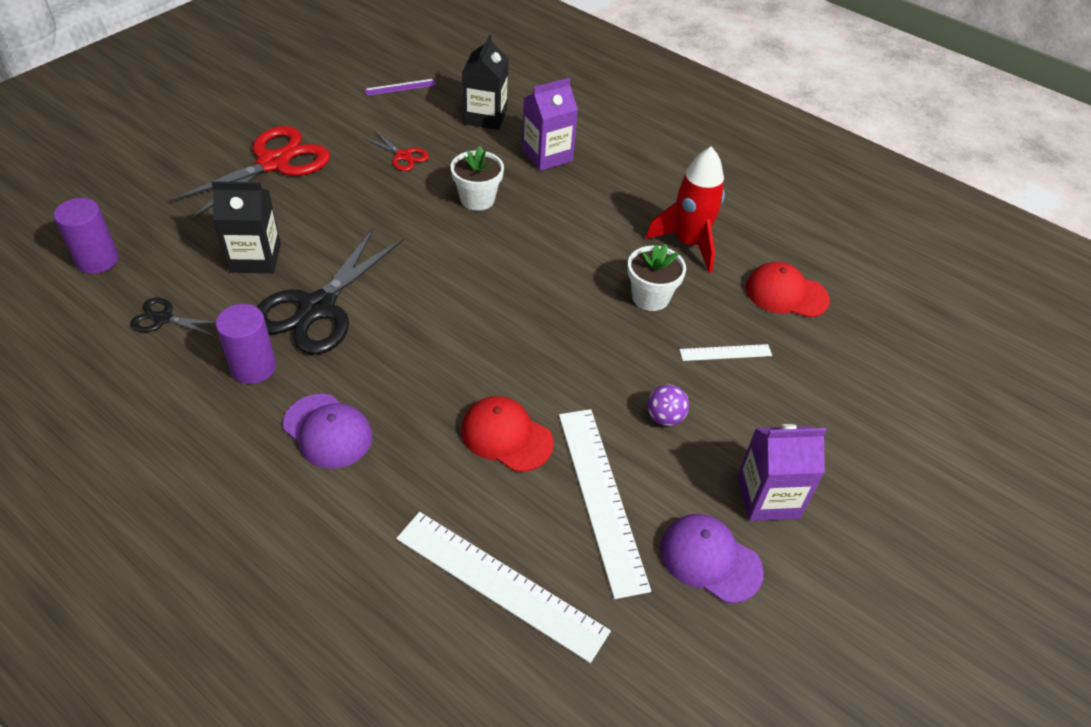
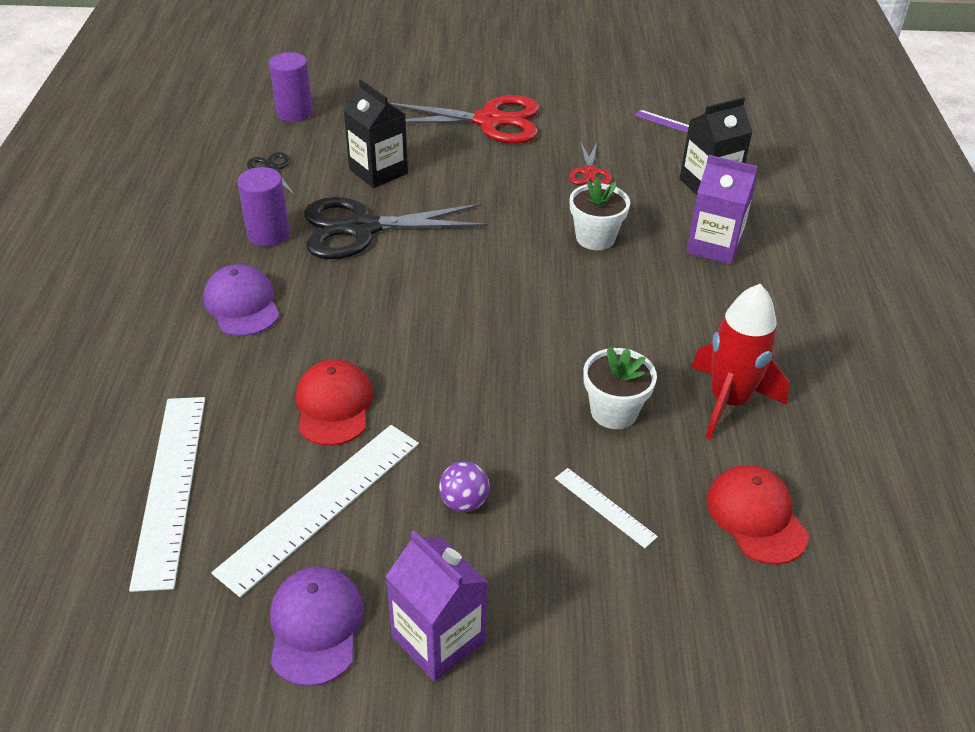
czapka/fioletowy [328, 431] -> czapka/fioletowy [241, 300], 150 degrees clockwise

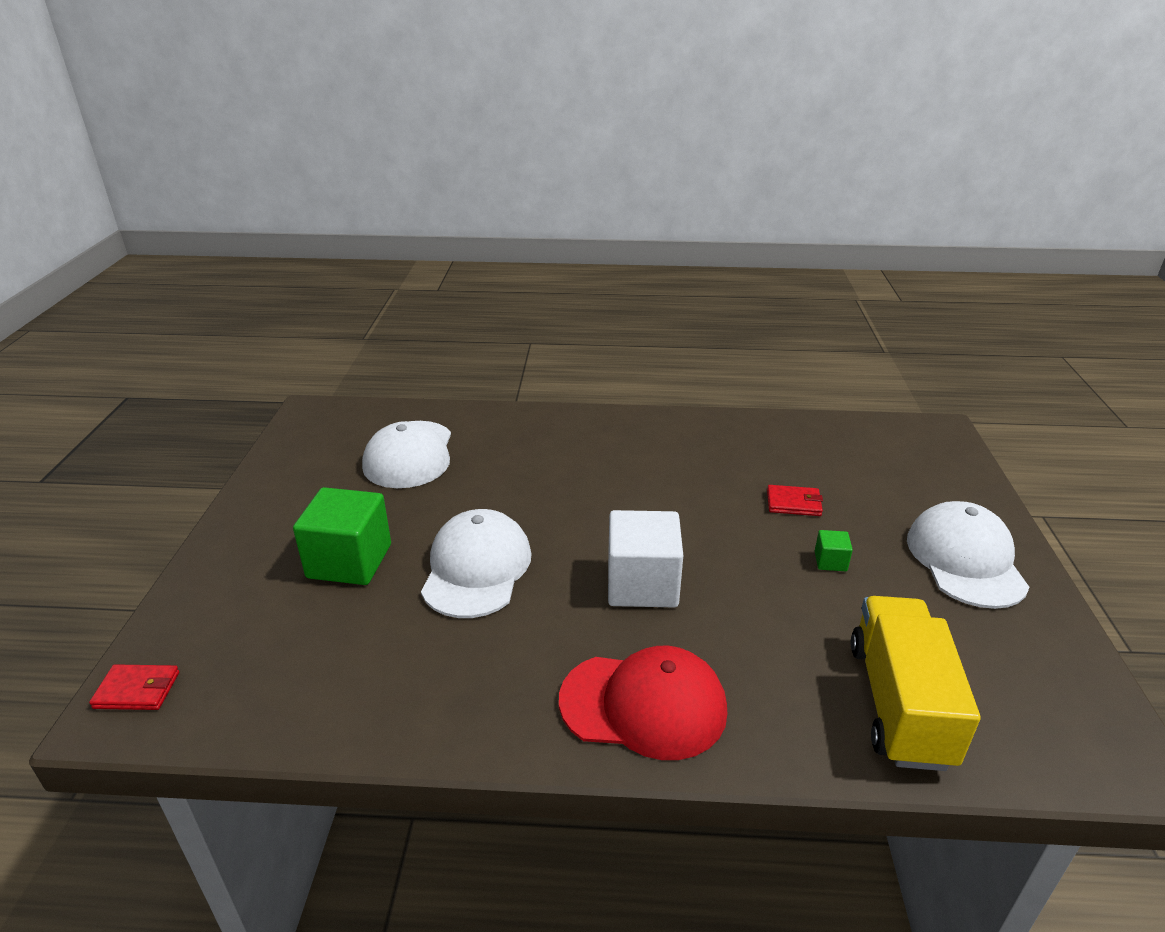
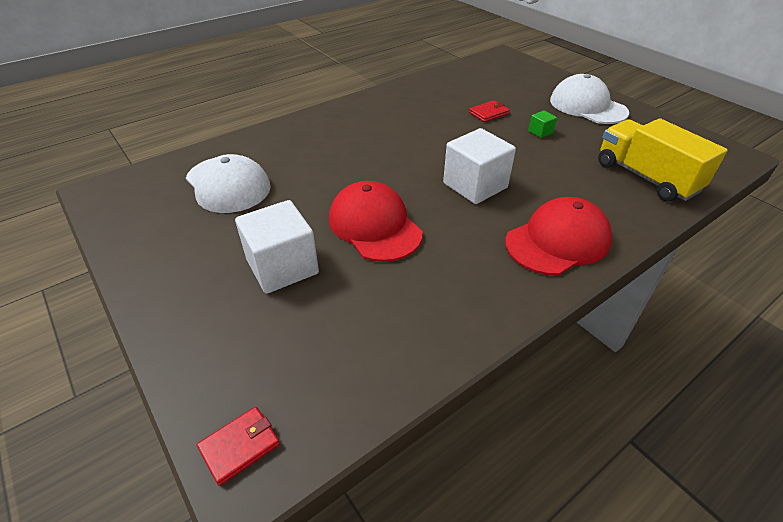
sześcian/zielony [342, 536] -> sześcian/biały [277, 247]
czapka/biały [476, 563] -> czapka/czerwony [375, 221]

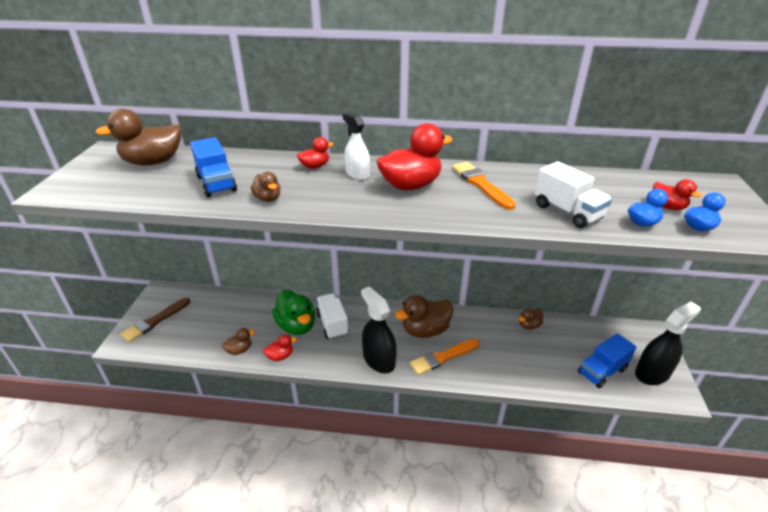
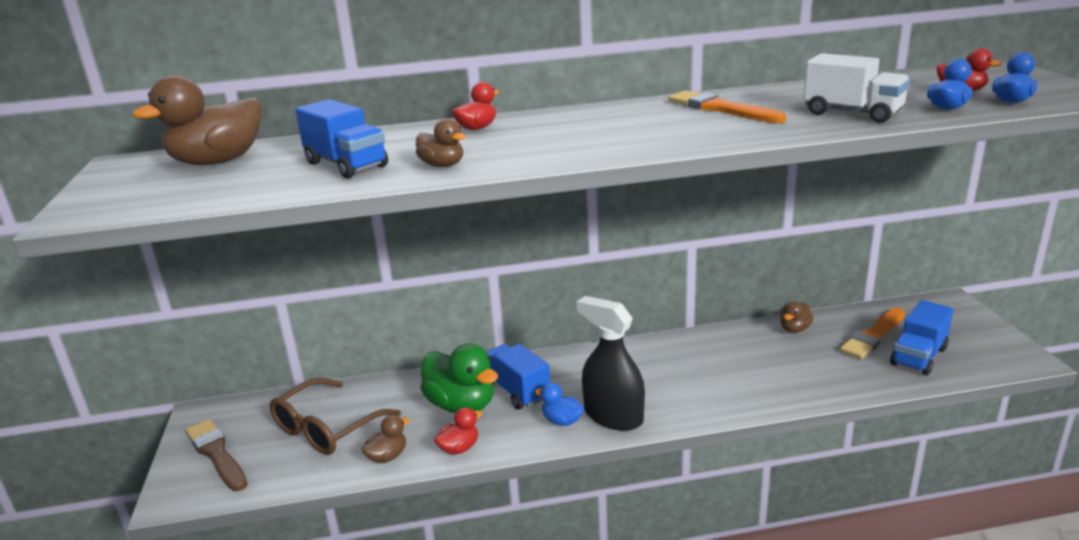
pędzel/brązowy [155, 320] -> pędzel/brązowy [217, 455], 120 degrees clockwise
ciężarówka/biały [332, 316] -> ciężarówka/niebieski [518, 376]
spryskiwacz/biały [356, 146] -> none
kaczka/czerwony [414, 156] -> none
kaczka/brązowy [424, 316] -> none
pędzel/pomarańczowy [444, 357] -> pędzel/pomarańczowy [872, 333], relocated
spryskiwacz/czarny [668, 343] -> none
none -> okulary/brązowy [335, 416]
none -> kaczka/niebieski [559, 404]

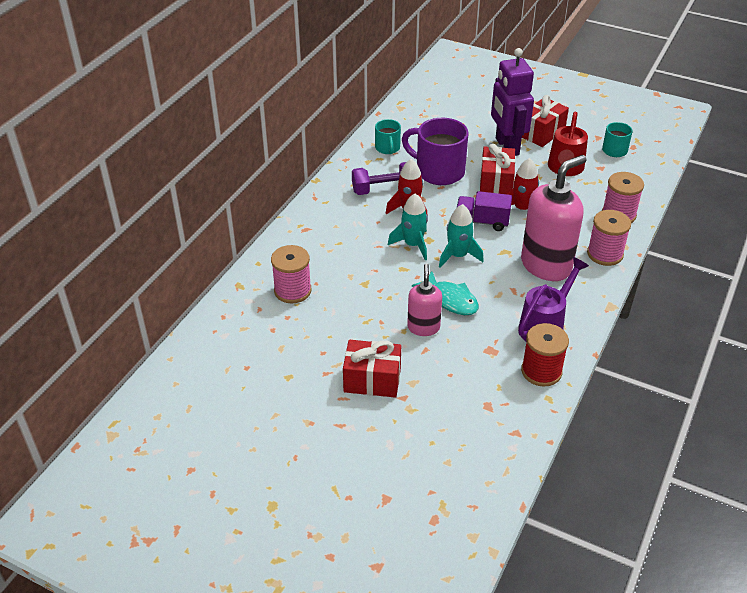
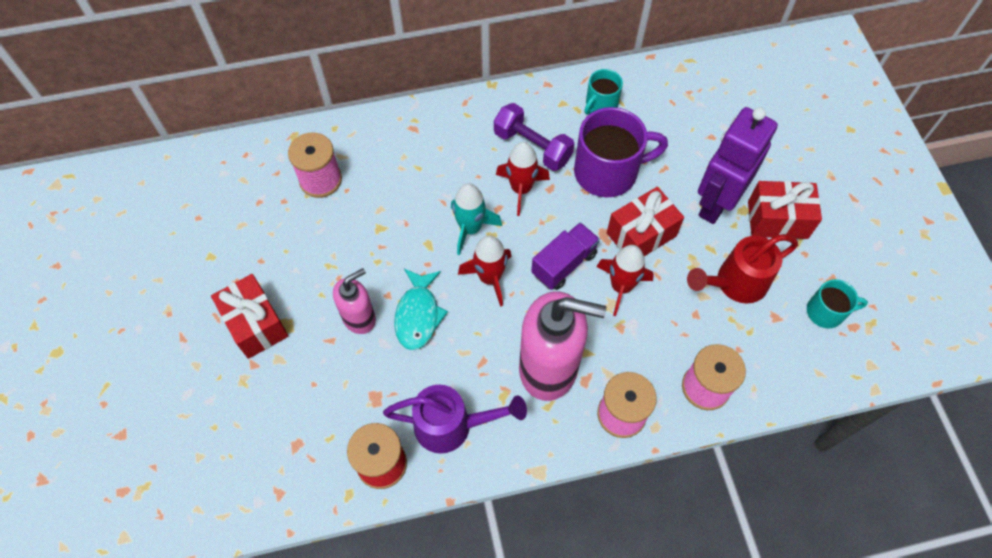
kubek/fioletowy [435, 151] -> kubek/fioletowy [621, 152], 90 degrees clockwise
rakieta/turkusowy [461, 236] -> rakieta/czerwony [485, 271]
ciężarówka/fioletowy [484, 211] -> ciężarówka/fioletowy [565, 256], 75 degrees clockwise

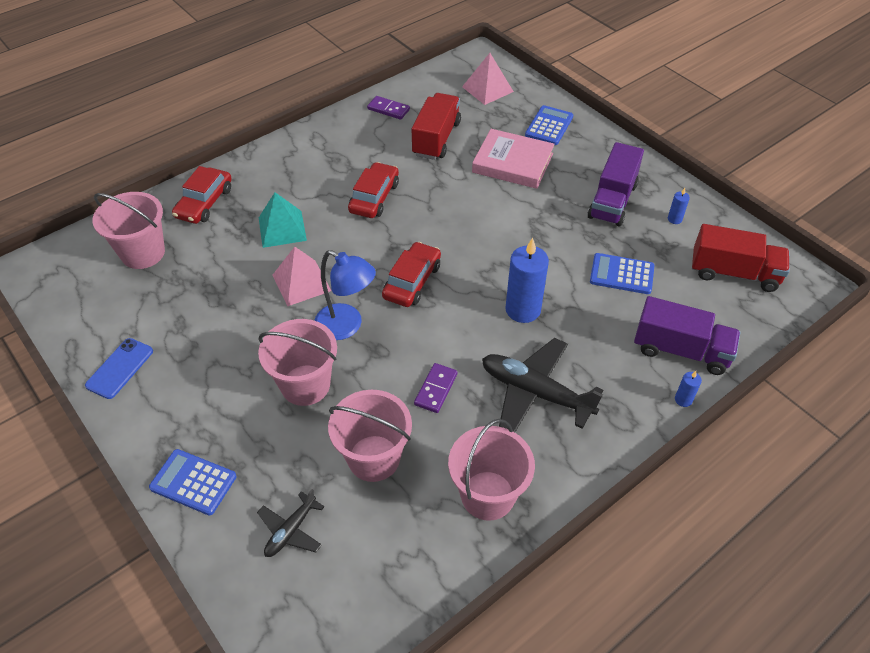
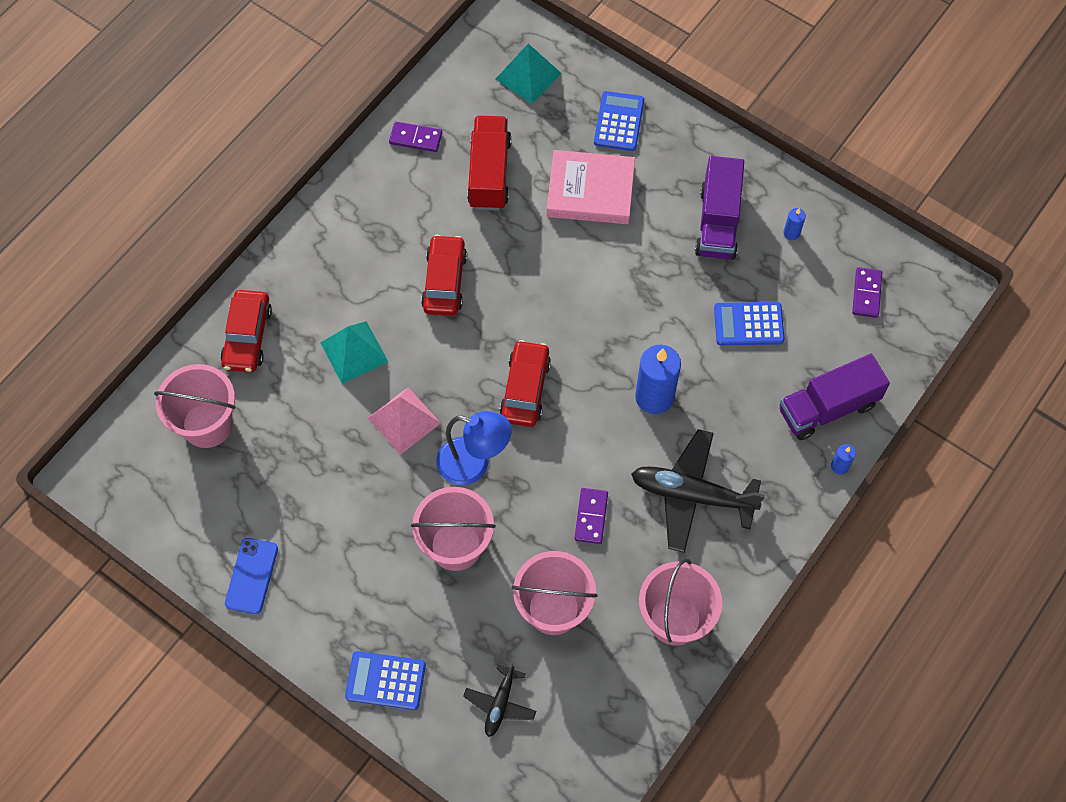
piramida/różowy [488, 79] -> piramida/turkusowy [529, 74]
ciężarówka/fioletowy [687, 335] -> ciężarówka/fioletowy [835, 397], 150 degrees clockwise
ciężarówka/czerwony [741, 258] -> kostka domina/fioletowy [867, 292]

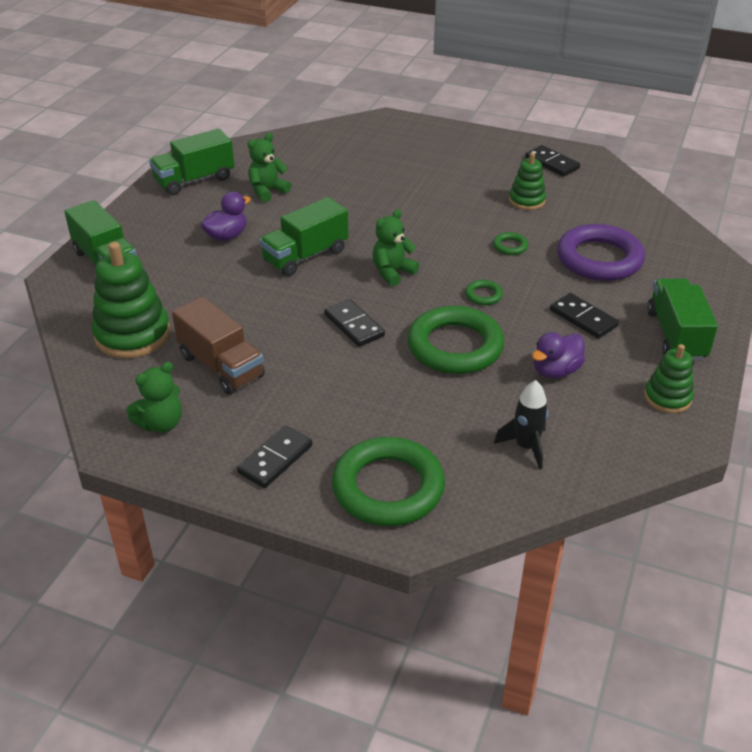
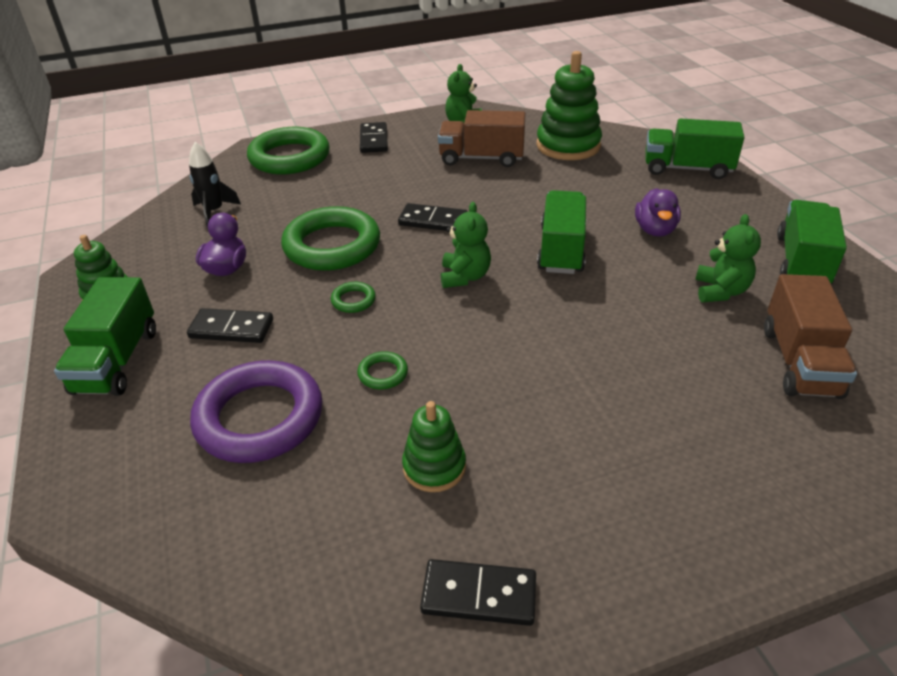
ciężarówka/zielony [682, 319] -> ciężarówka/zielony [105, 336], 45 degrees clockwise
none -> ciężarówka/brązowy [810, 336]

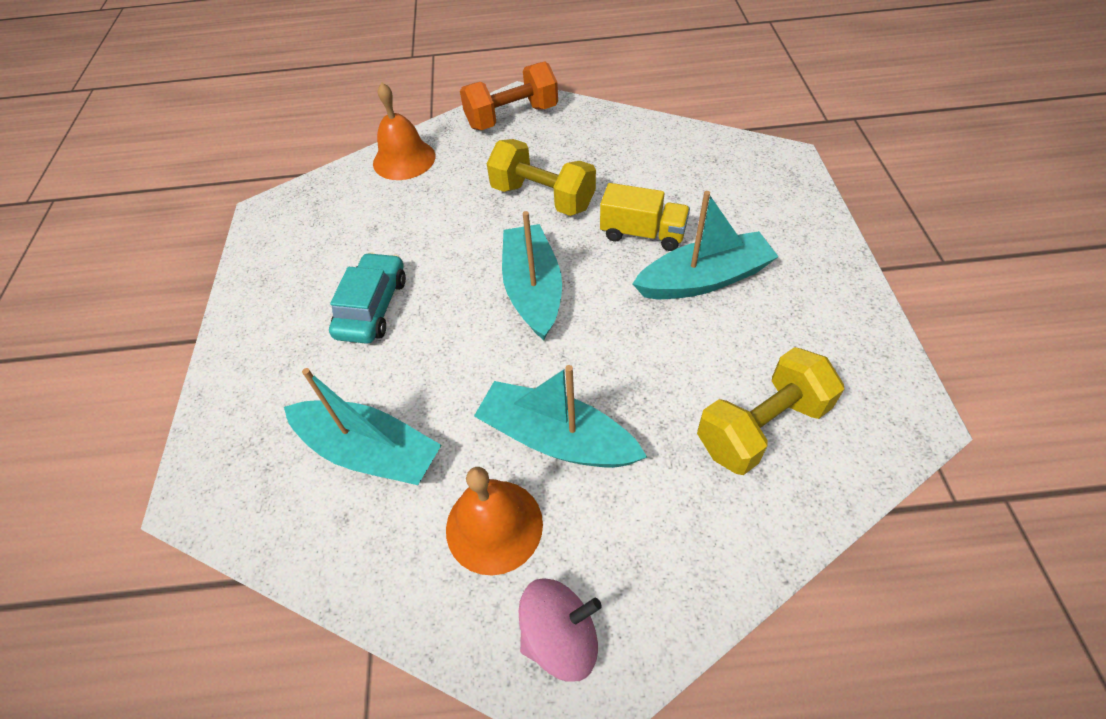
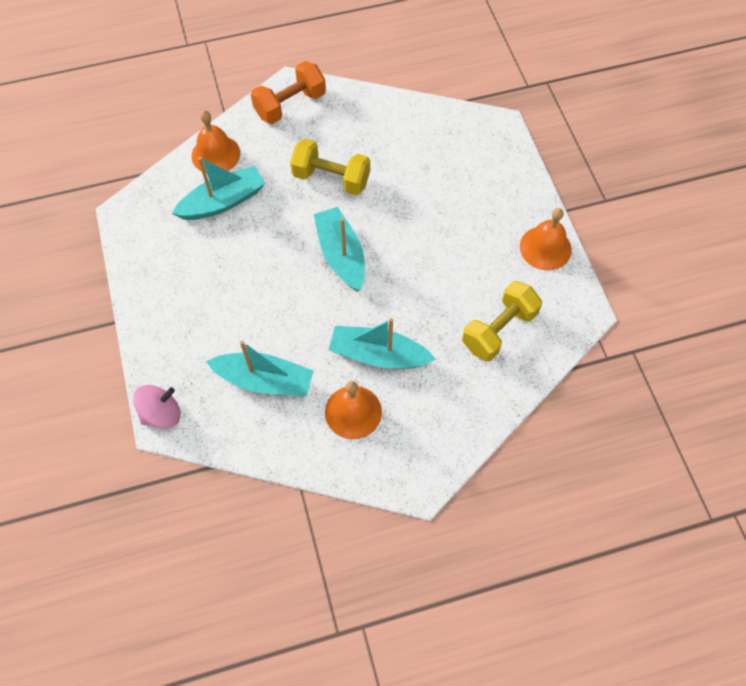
samochód/turkusowy [367, 298] -> none
bączek/różowy [560, 629] -> bączek/różowy [156, 407], relocated
ciężarówka/żółty [645, 217] -> none
łódka/turkusowy [705, 245] -> łódka/turkusowy [219, 188], relocated
none -> dzwonek/pomarańczowy [546, 239]

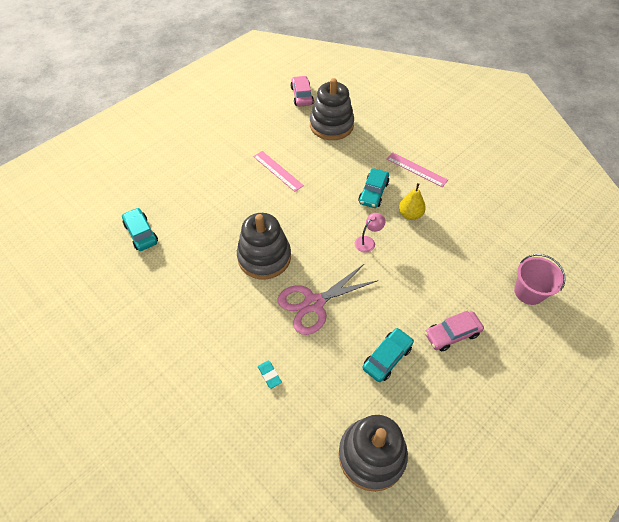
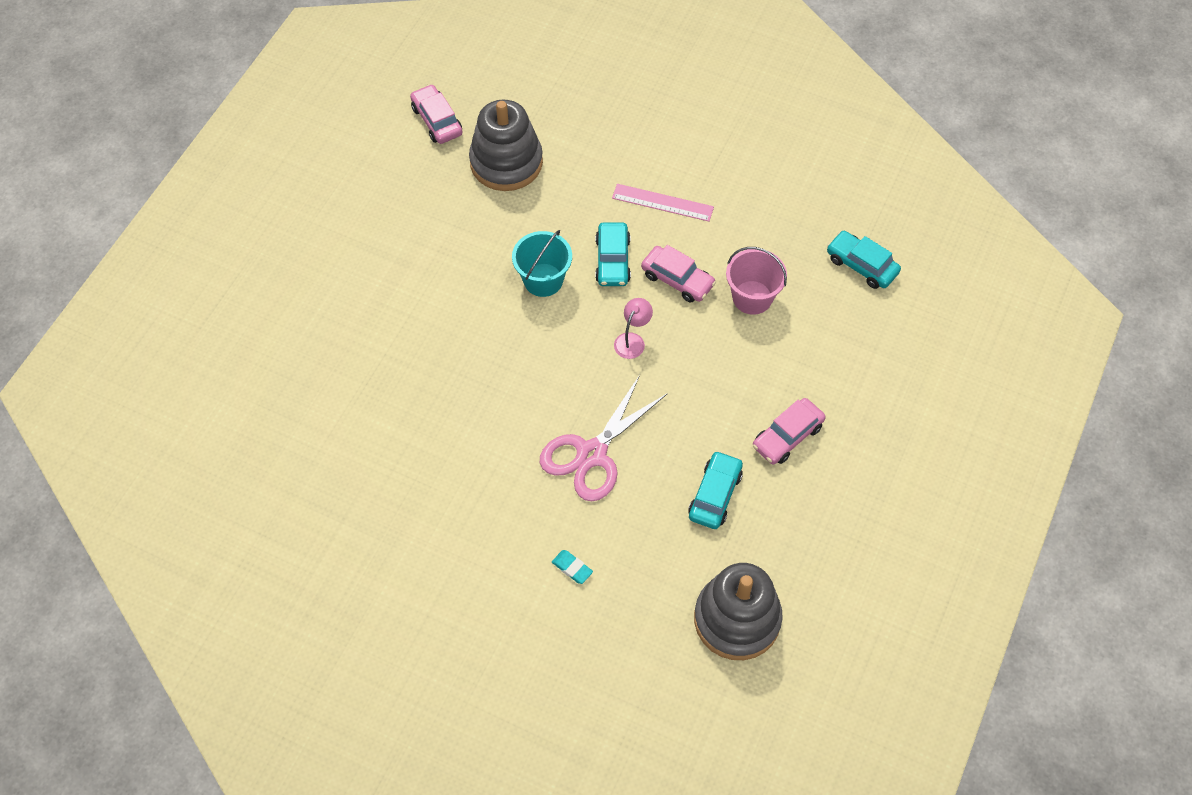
samochód/turkusowy [140, 229] -> samochód/turkusowy [864, 260], relocated
zabawka nakładanka/szary [264, 246] -> none
linijka/różowy [278, 171] -> none
gruszka/żółty [412, 201] -> samochód/różowy [678, 274]
wiadro/różowy [540, 279] -> wiadro/różowy [756, 281], relocated
none -> wiadro/turkusowy [542, 263]

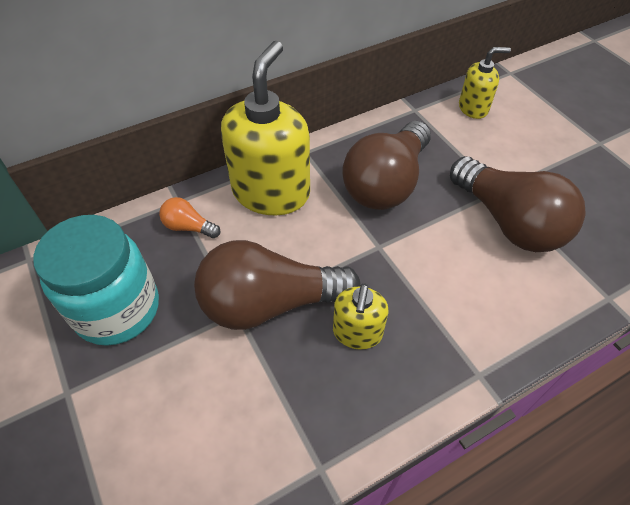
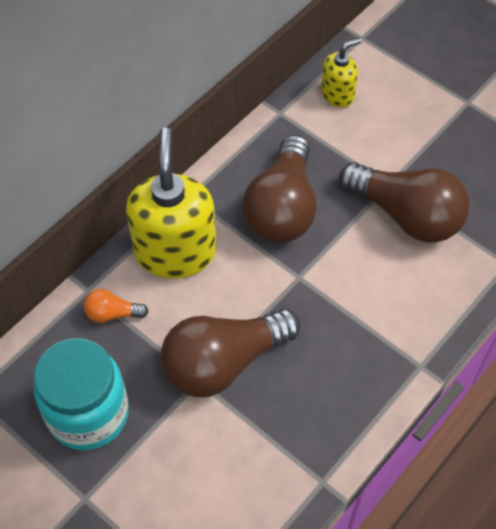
dozownik mydła/żółty [360, 317] -> none

